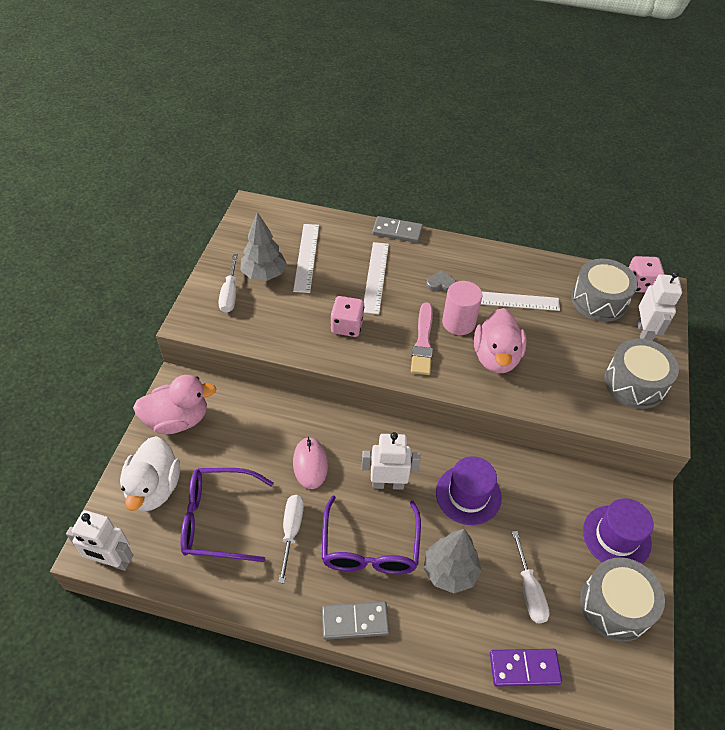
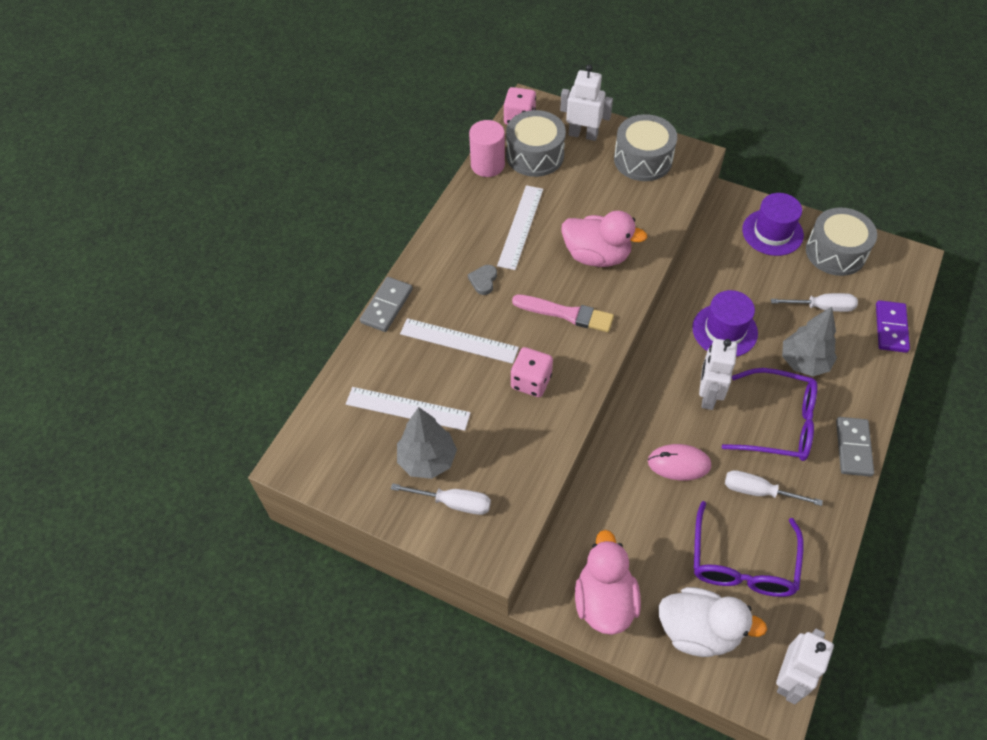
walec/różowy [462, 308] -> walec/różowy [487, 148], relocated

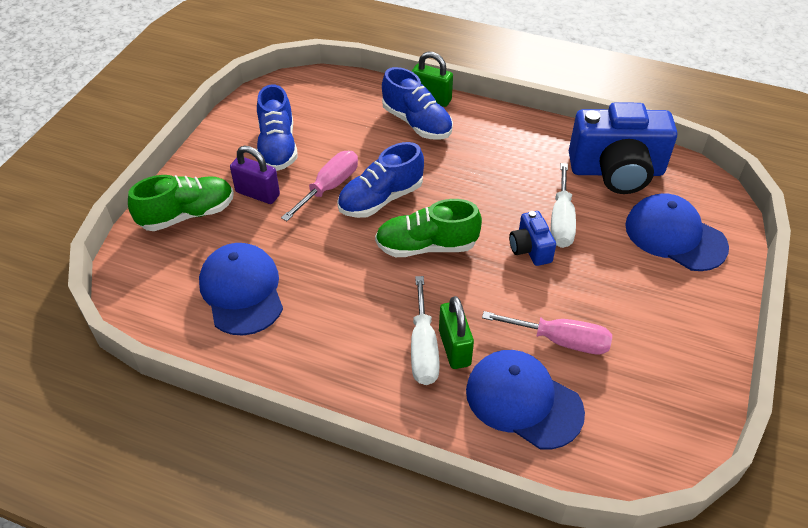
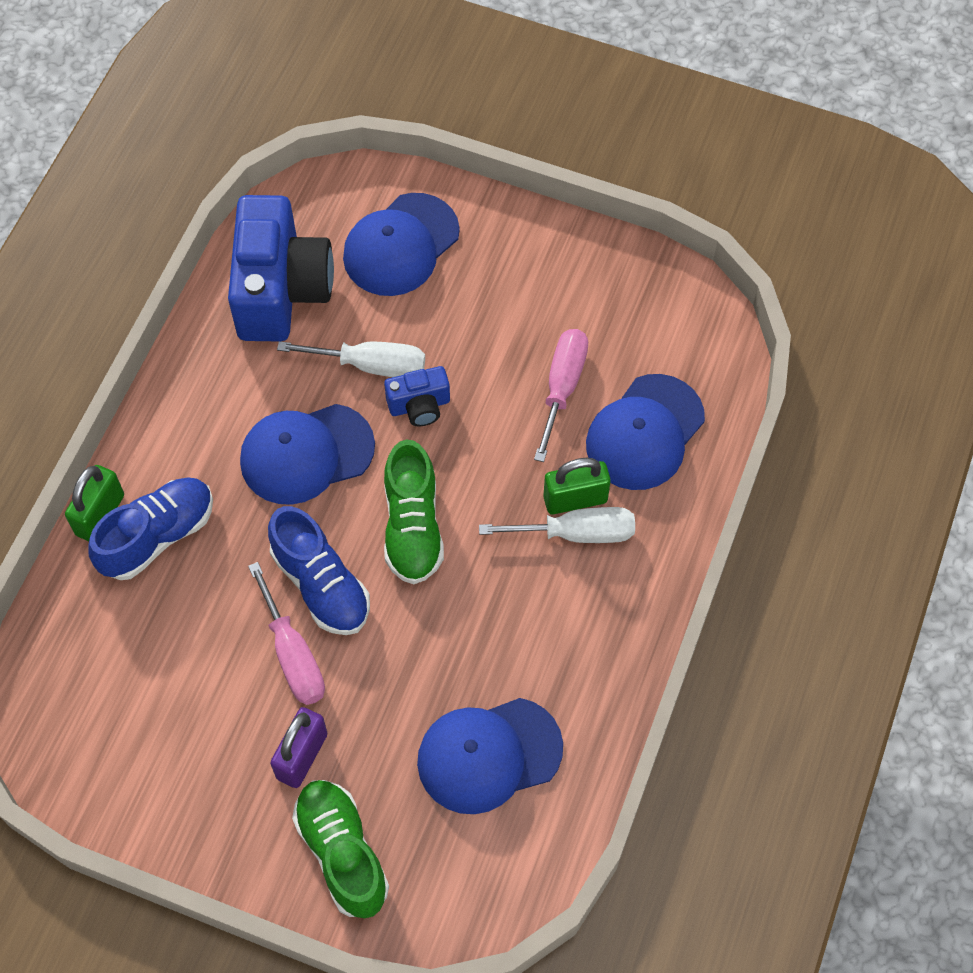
but/niebieski [277, 127] -> none
śrubokręt/różowy [319, 186] -> śrubokręt/różowy [286, 633], 150 degrees counterclockwise
none -> czapka/niebieski [307, 454]

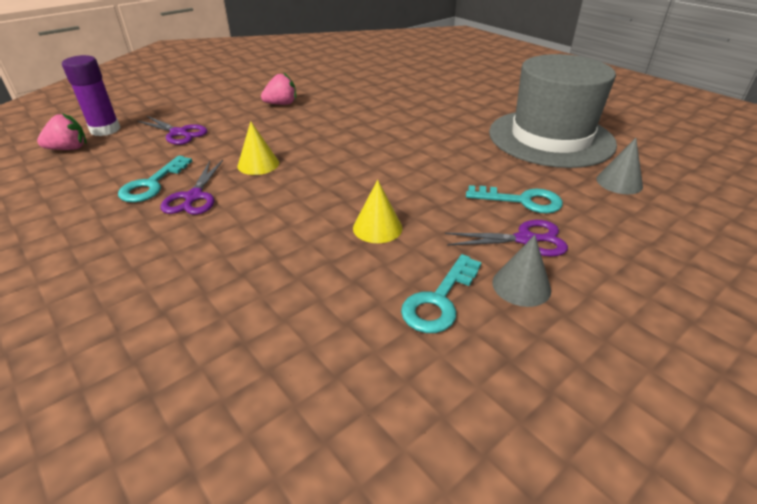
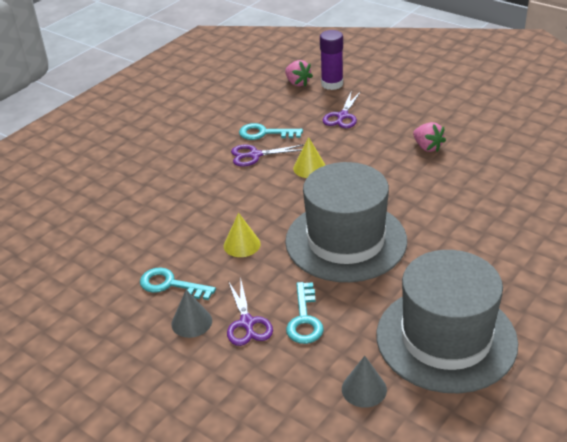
none -> kapelusz/szary [346, 222]

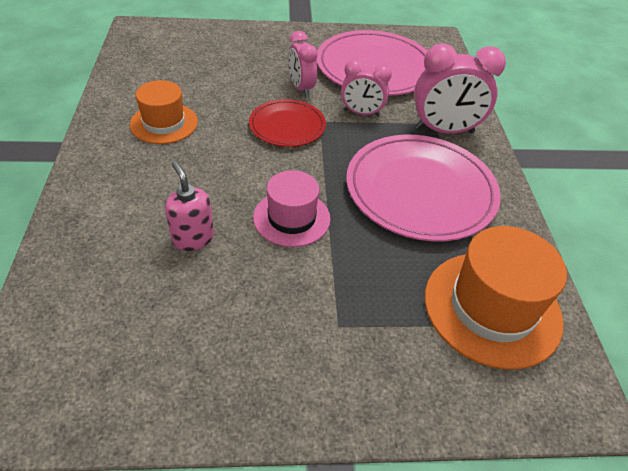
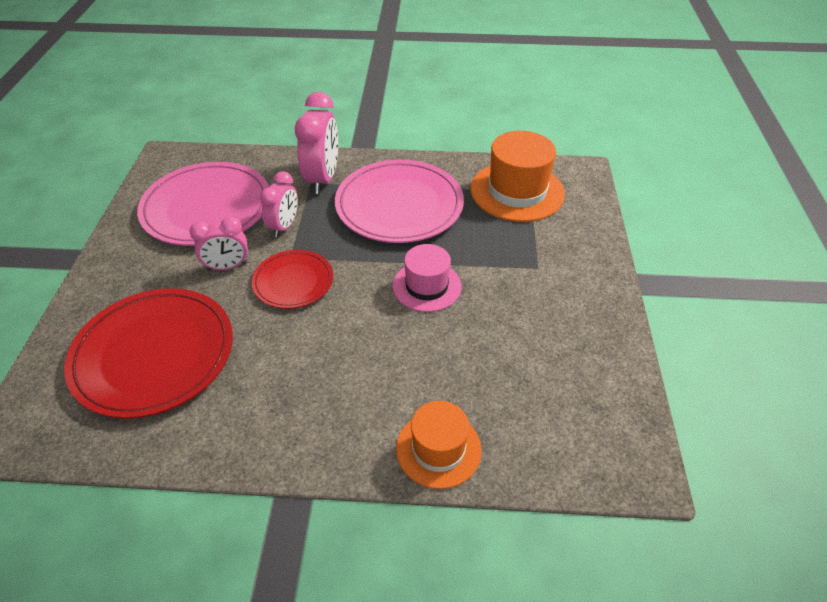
kapelusz/pomarańczowy [164, 112] -> kapelusz/pomarańczowy [439, 445], relocated
dozownik mydła/różowy [189, 206] -> none
none -> talerz/czerwony [148, 353]

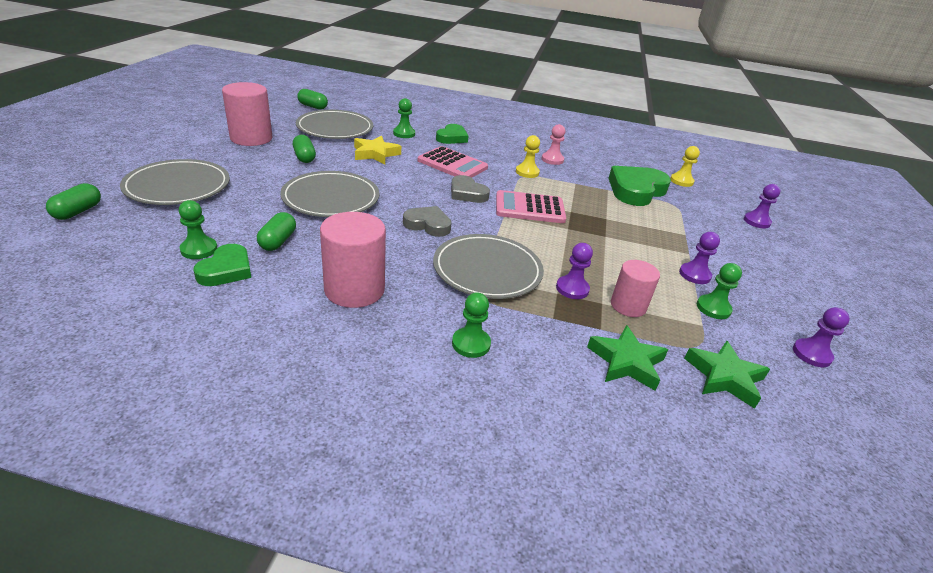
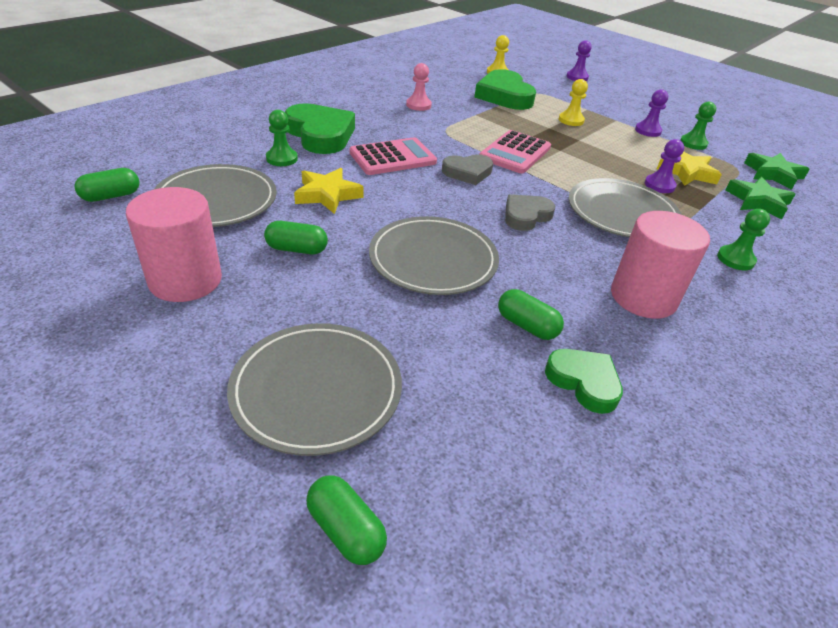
pionek/zielony [198, 229] -> none
serce/zielony [452, 134] -> serce/zielony [320, 128], x1.67
pionek/żółty [528, 156] -> pionek/żółty [573, 102], relocated
walec/różowy [635, 288] -> gwiazda/żółty [689, 168]
pionek/fioletowy [821, 337] -> none

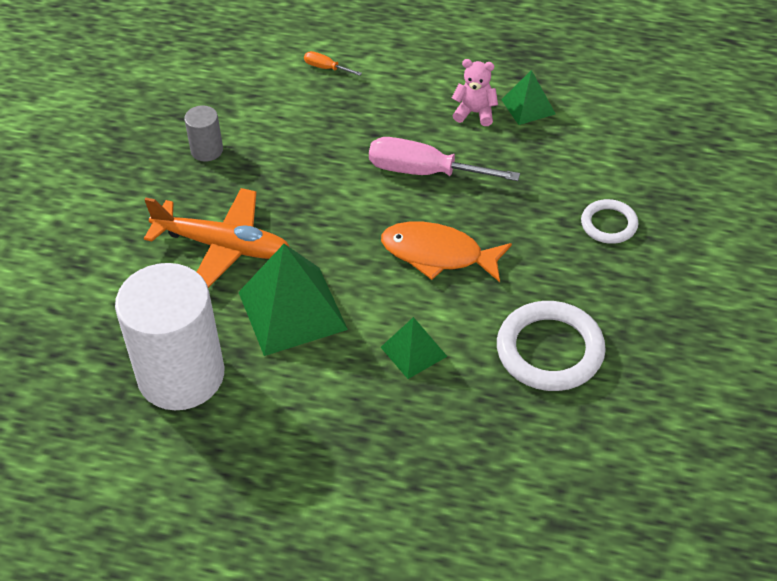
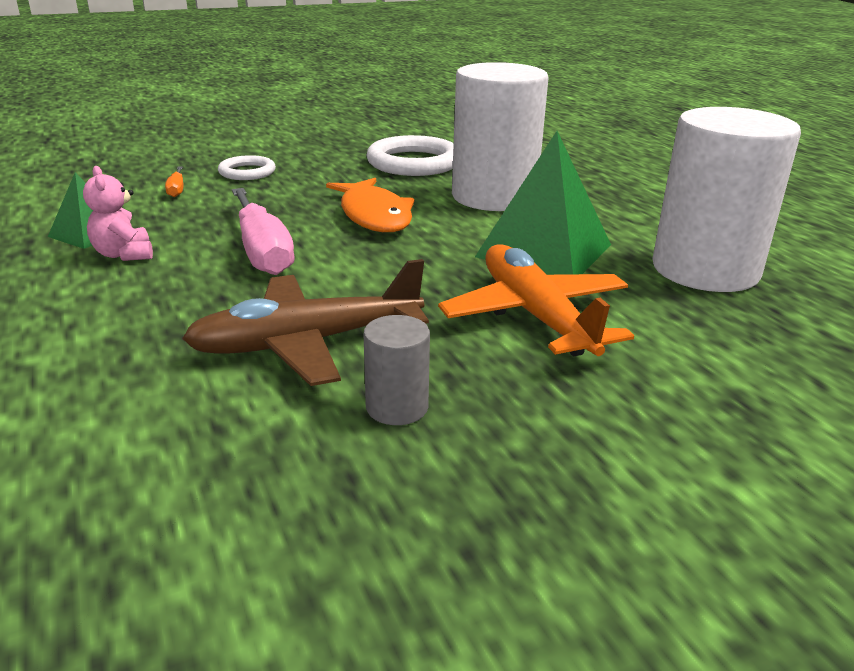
śrubokręt/pomarańczowy [333, 63] -> śrubokręt/pomarańczowy [174, 181], relocated
piramida/zielony [414, 348] -> walec/biały [500, 136]
none -> samolot/brązowy [305, 322]

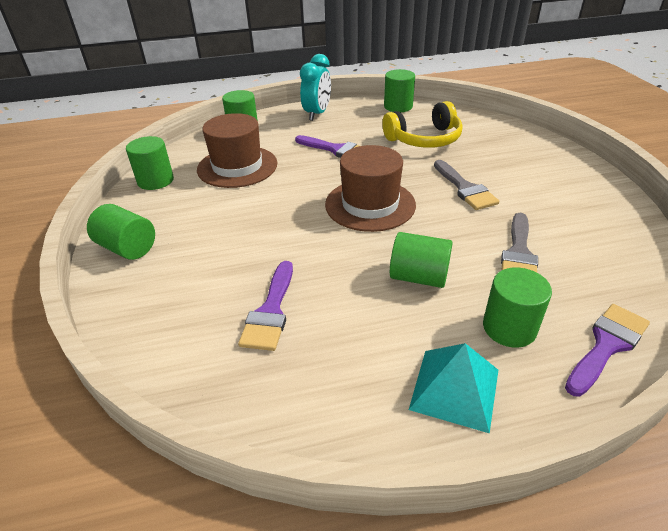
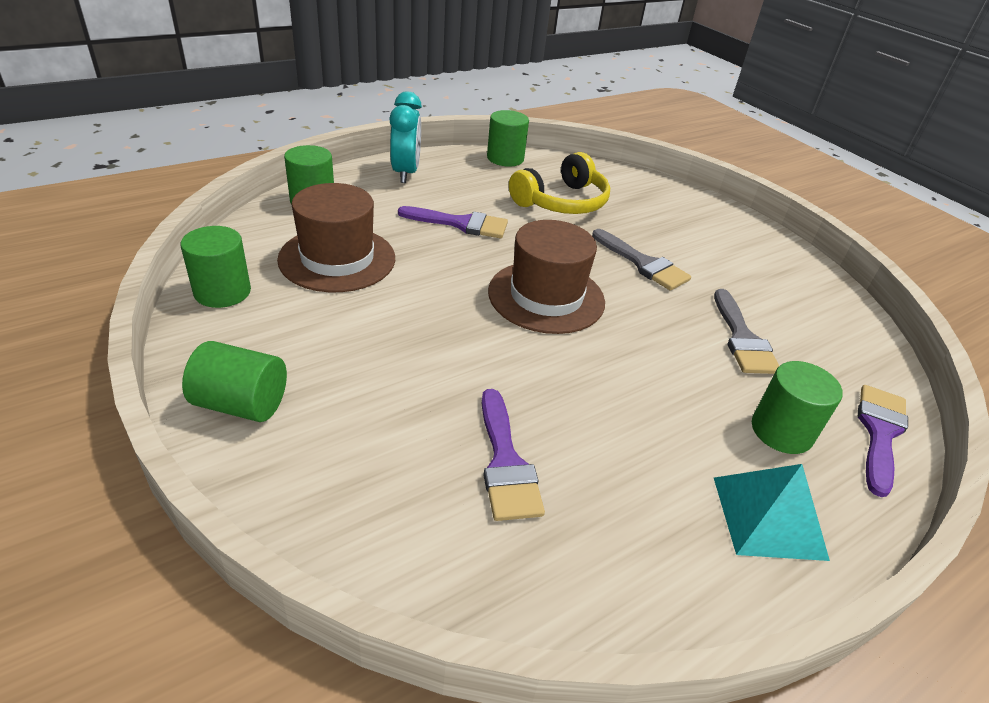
walec/zielony [421, 260] -> none

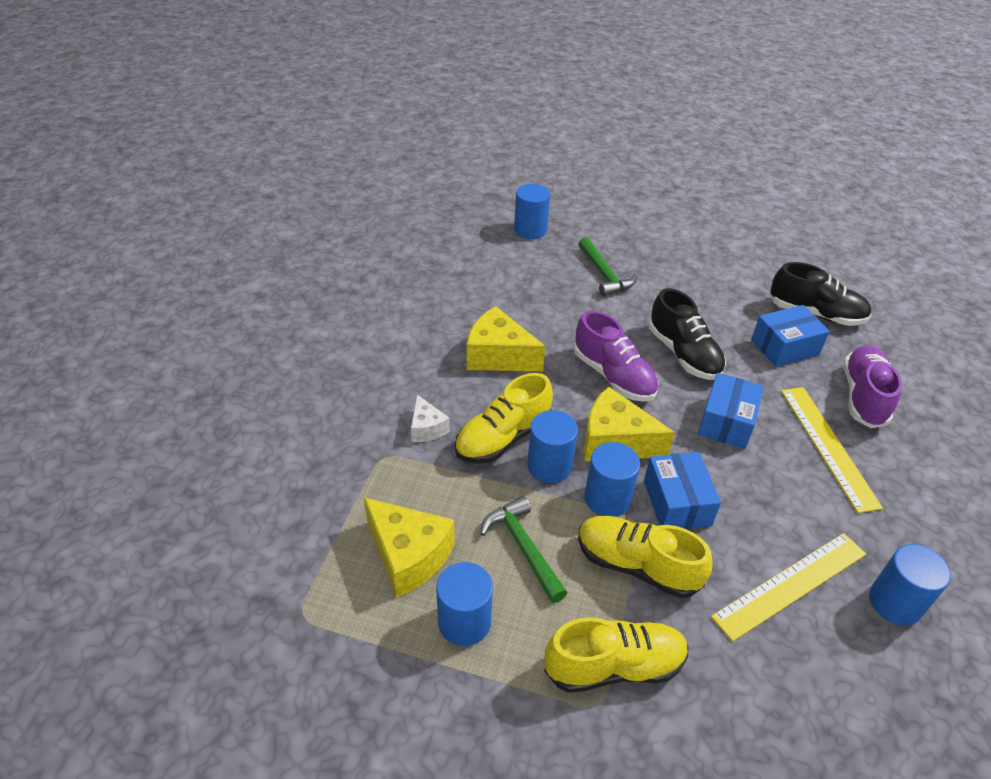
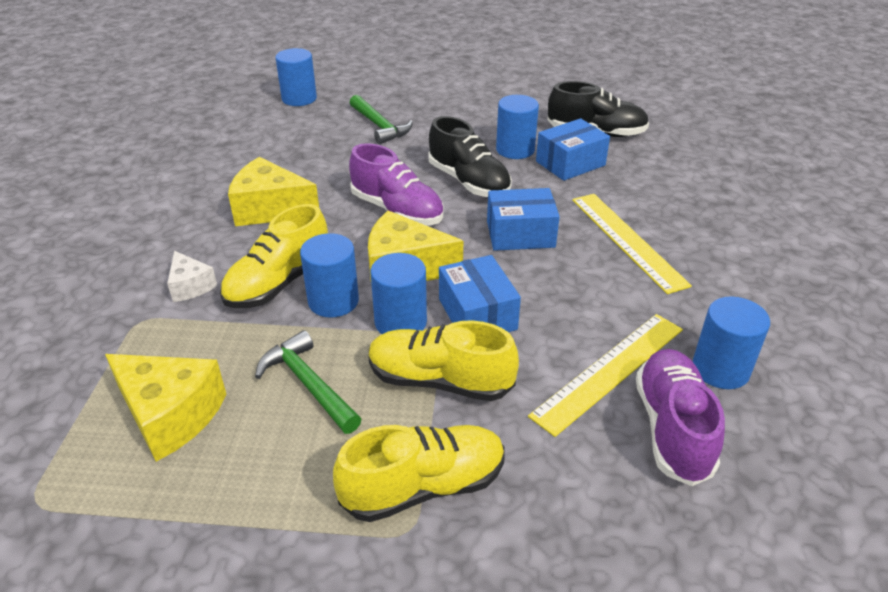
walec/niebieski [464, 604] -> walec/niebieski [517, 127], relocated
pudełko/niebieski [731, 411] -> pudełko/niebieski [523, 219], 75 degrees clockwise
but/fioletowy [872, 386] -> but/fioletowy [680, 417], relocated

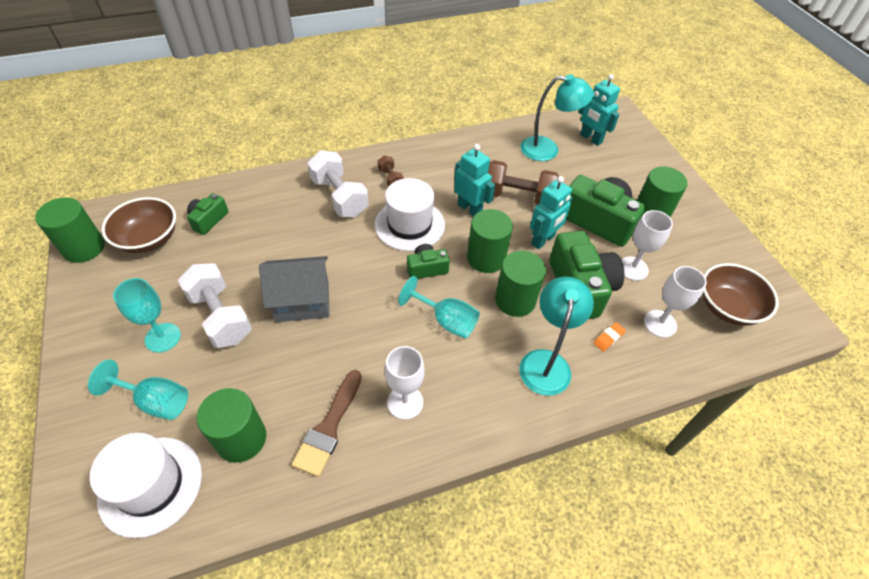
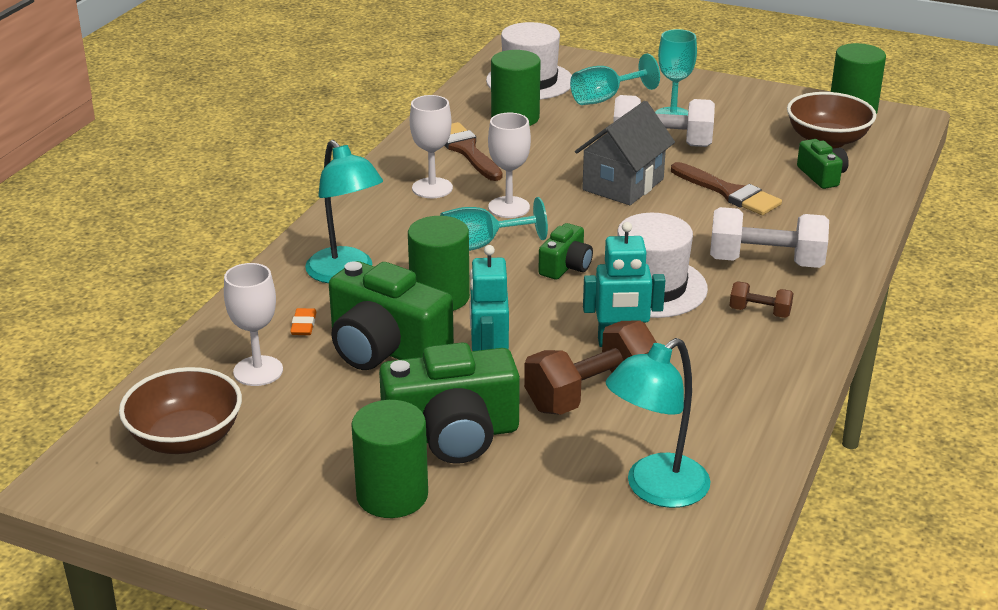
walec/zielony [490, 241] -> none
robot/turkusowy [599, 110] -> none
kielich/biały [647, 245] -> kielich/biały [509, 165], relocated
none -> pędzel/brązowy [726, 188]

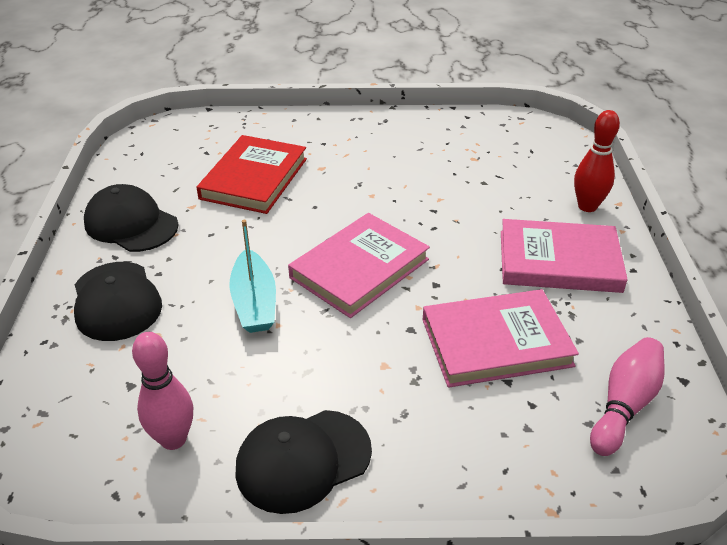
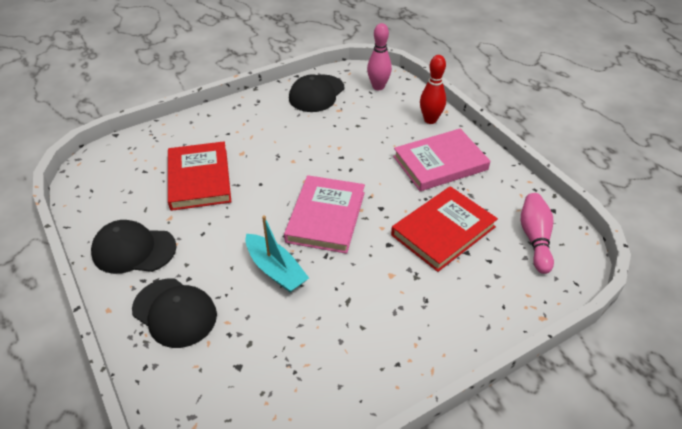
kręgiel/różowy [162, 391] -> kręgiel/różowy [379, 56], relocated
czapka/czarny [303, 462] -> czapka/czarny [317, 93], relocated
książka/różowy [500, 338] -> książka/czerwony [444, 229]

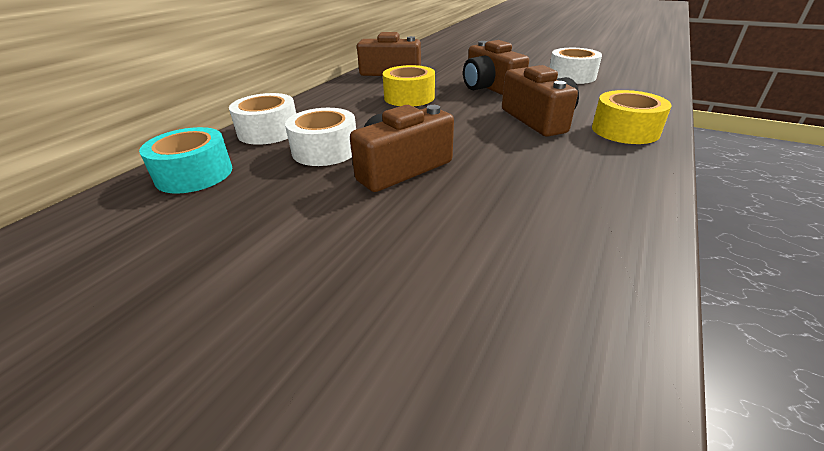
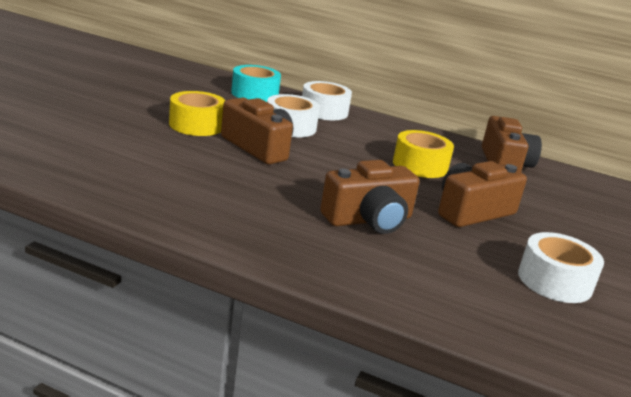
taśma klejąca/żółty [631, 117] -> taśma klejąca/żółty [197, 113], relocated

